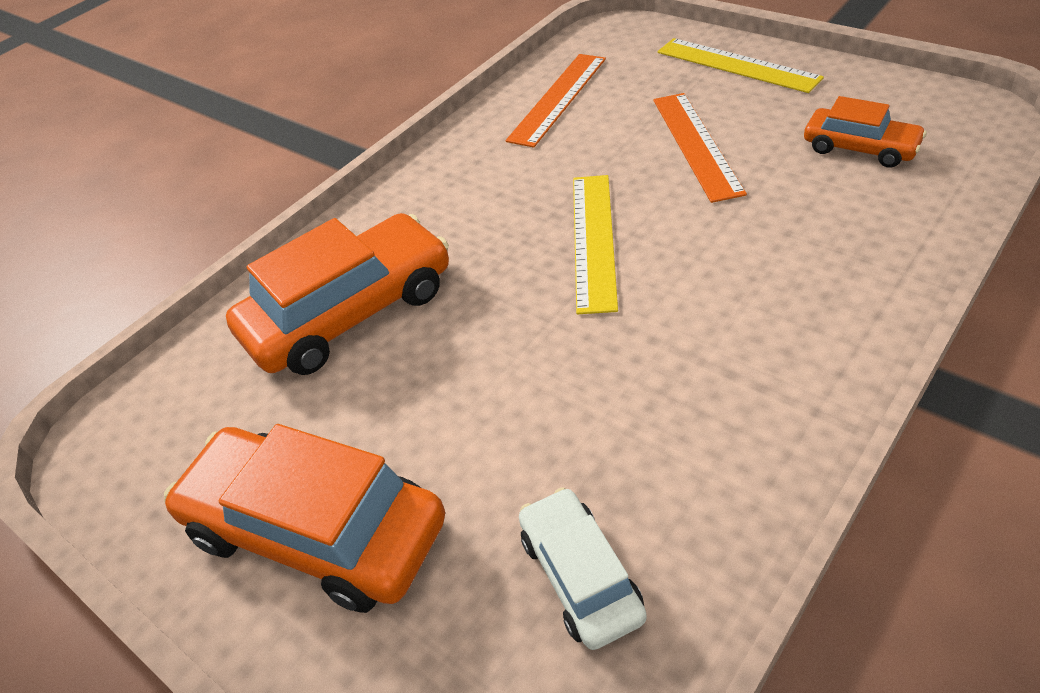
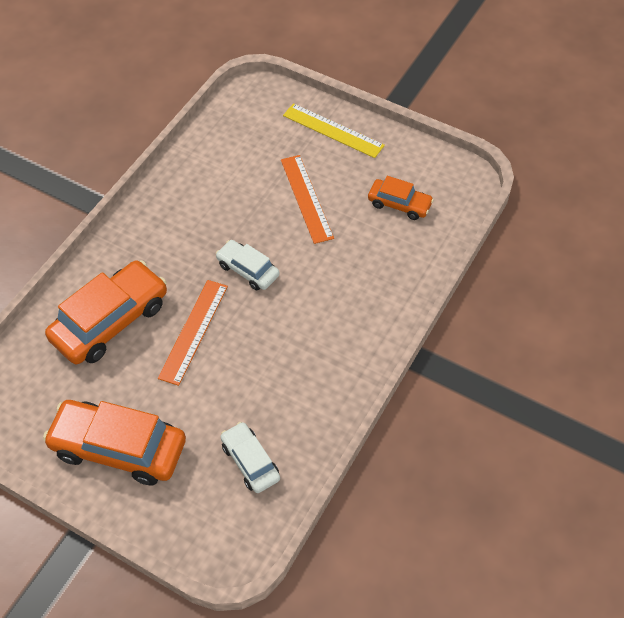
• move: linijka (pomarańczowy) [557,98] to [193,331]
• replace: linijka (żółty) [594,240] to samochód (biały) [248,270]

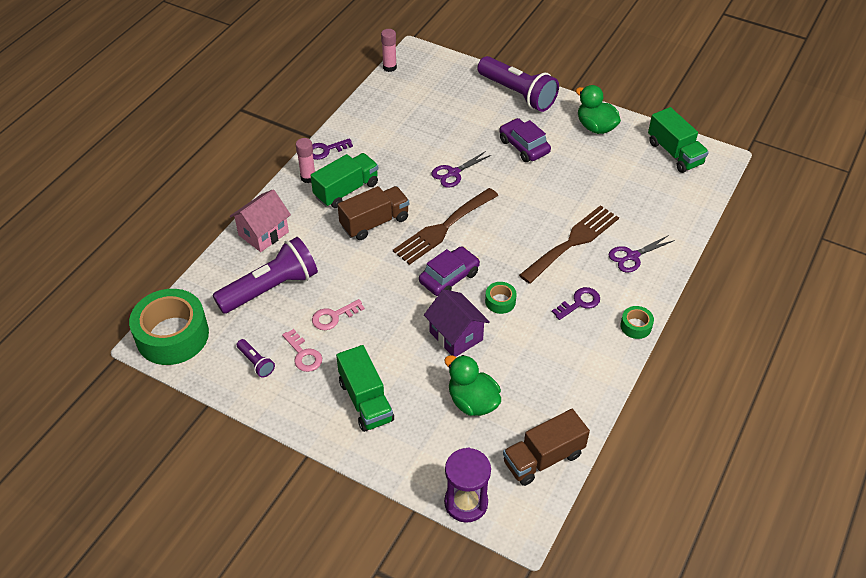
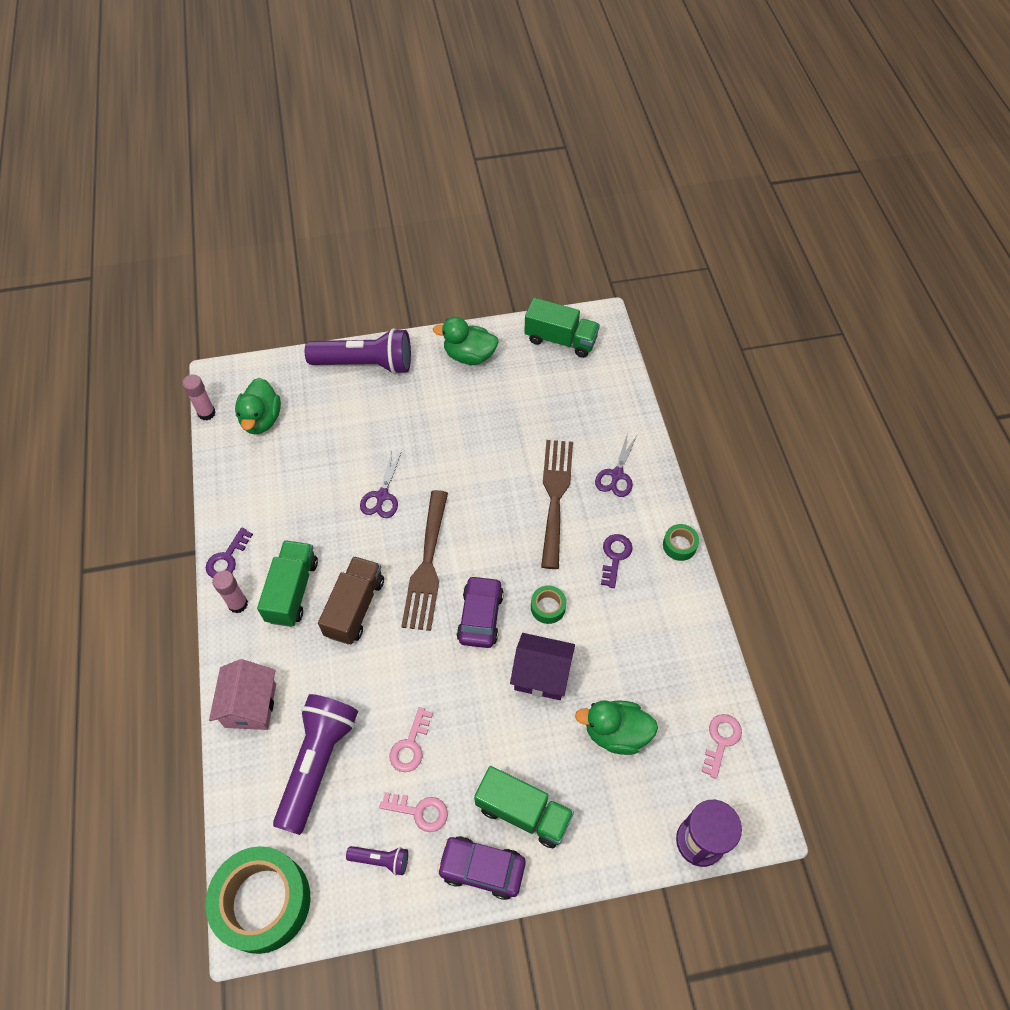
• insert: kaczka (zielony) [261,419]
• move: samochód (fioletowy) [524,146] to [482,868]
• replace: ciężarówka (brązowy) [543,458] to klucz (różowy) [721,740]

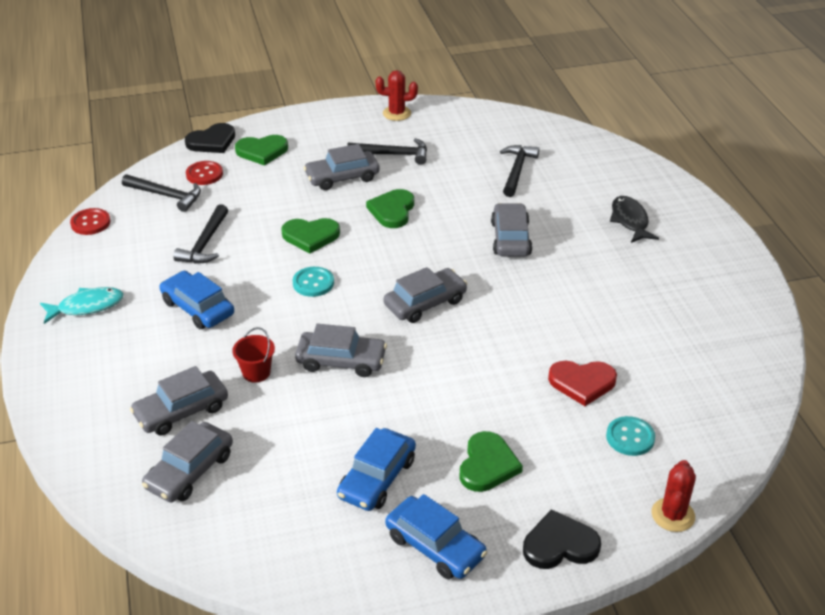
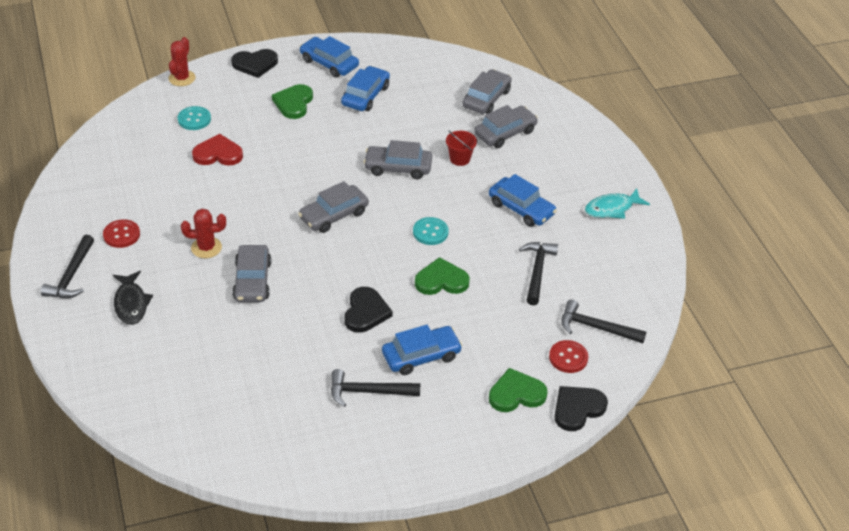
• move: młotek (czarny) [517,170] to [71,275]
• move: guzik (czerwony) [90,223] to [121,235]
• move: kaktus (czerwony) [397,113] to [206,248]
• recolor: serce (zielony) [392,211] to serce (czarny) [366,312]
• recolor: samochód (szary) [342,177] to samochód (niebieski) [421,356]

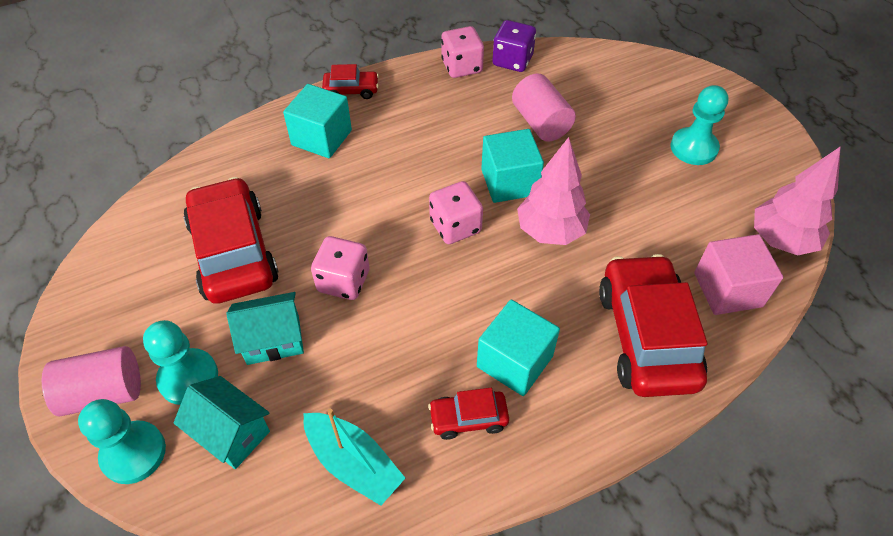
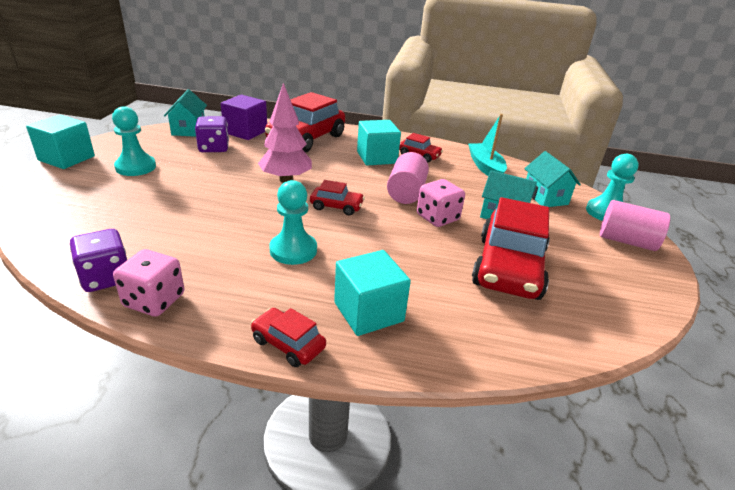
• move: sześcian (turkusowy) [509,182] to [67,158]
• replace: drzewko (różowy) [781,240] to domek (turkusowy) [188,130]
• insert: kostka do gry (fioletowy) [214,148]
• recolor: sześcian (różowy) [728,290] to sześcian (fioletowy) [245,132]
• move: pionek (turkusowy) [188,378] to [293,250]
• replace: kostka do gry (różowy) [455,226] to samochód (czerwony) [336,206]
• move: walec (różowy) [541,123] to [406,193]

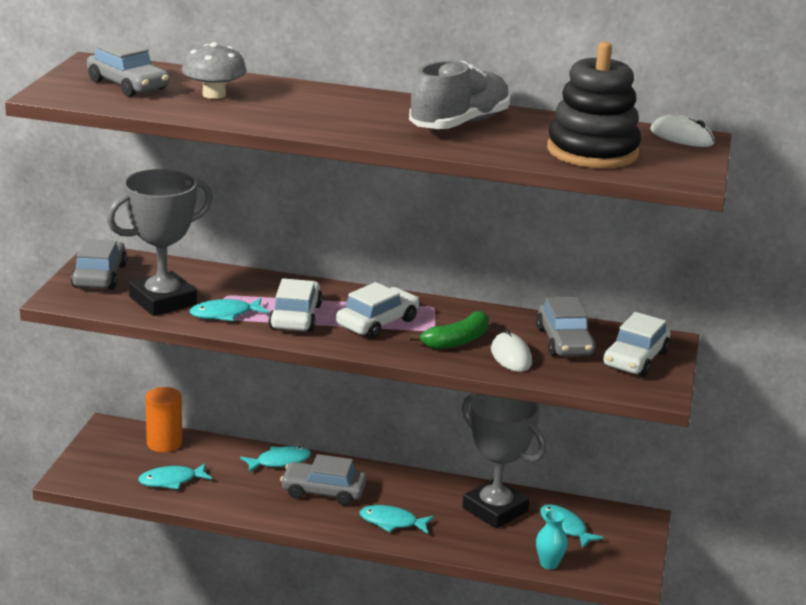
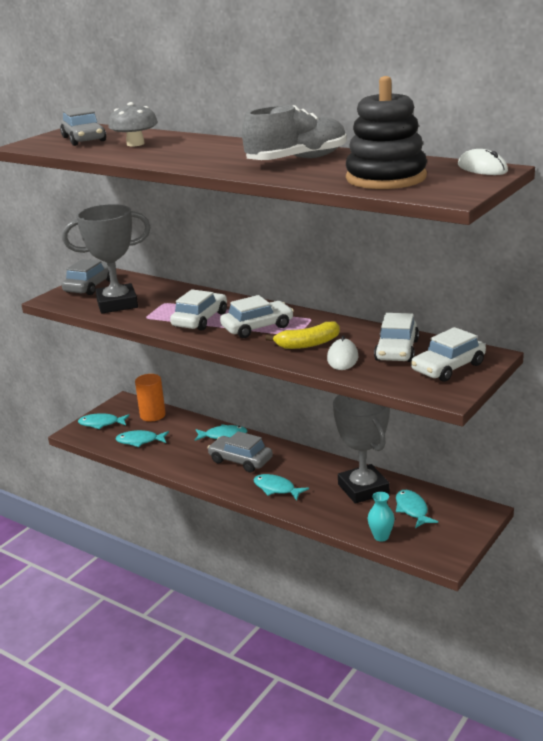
• move: ryba (turkusowy) [225,314] to [101,423]
• recolor: banan (zielony) [456,341] to banan (żółty) [308,344]
• recolor: samochód (szary) [564,342] to samochód (biały) [397,350]

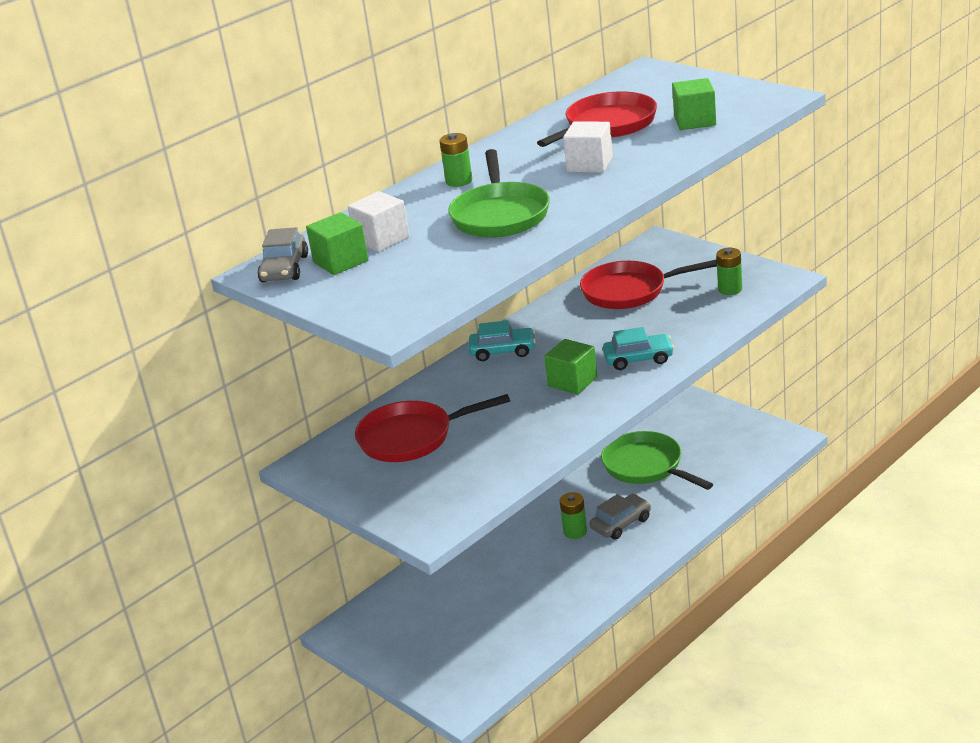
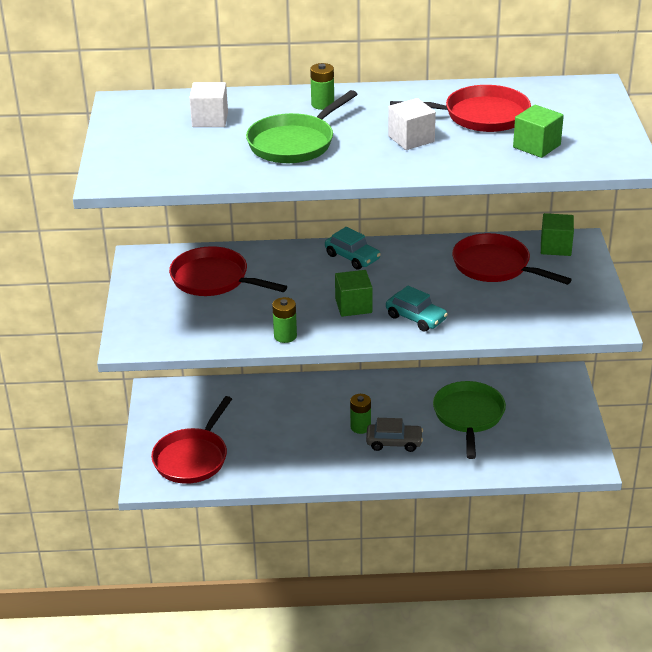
• insert: patelnia (czerwony) [193,457]
• move: bateria (zielony) [730,289] to [285,336]
• move: sześcian (zielony) [341,262] to [555,247]
• delete: samochód (szary) [284,269]

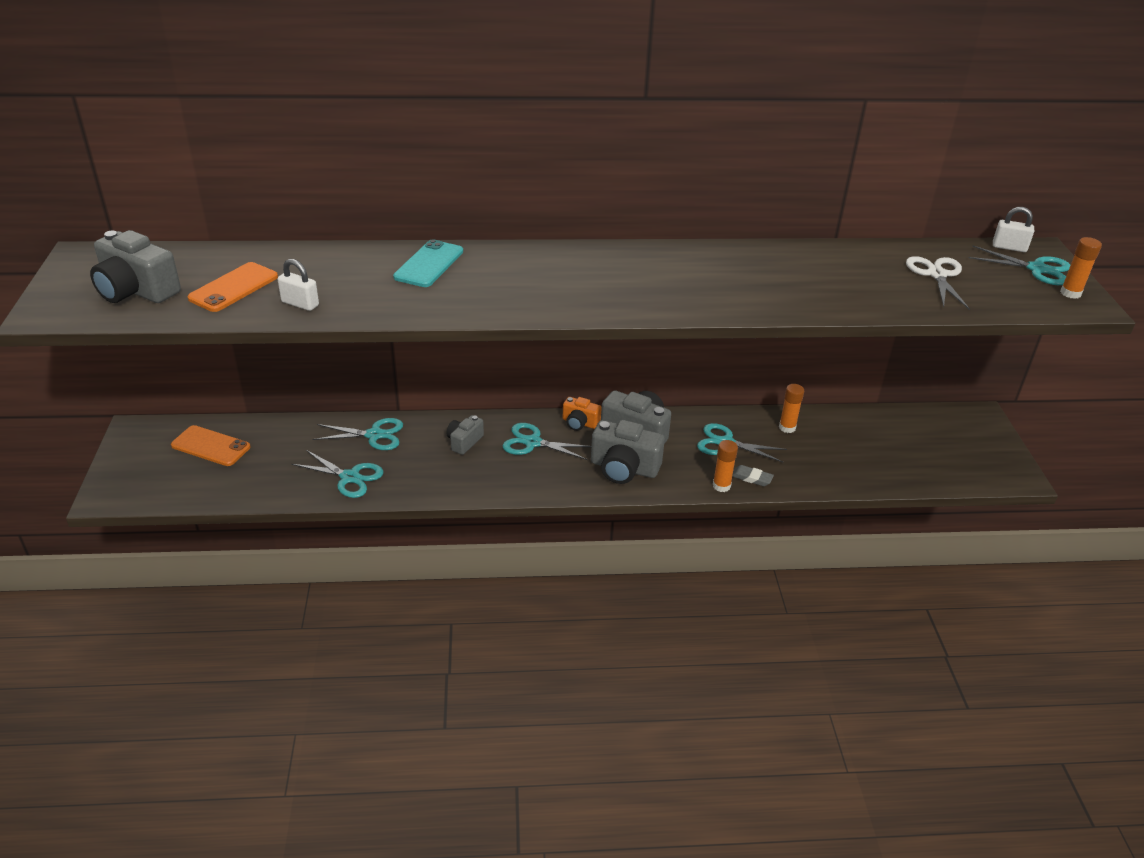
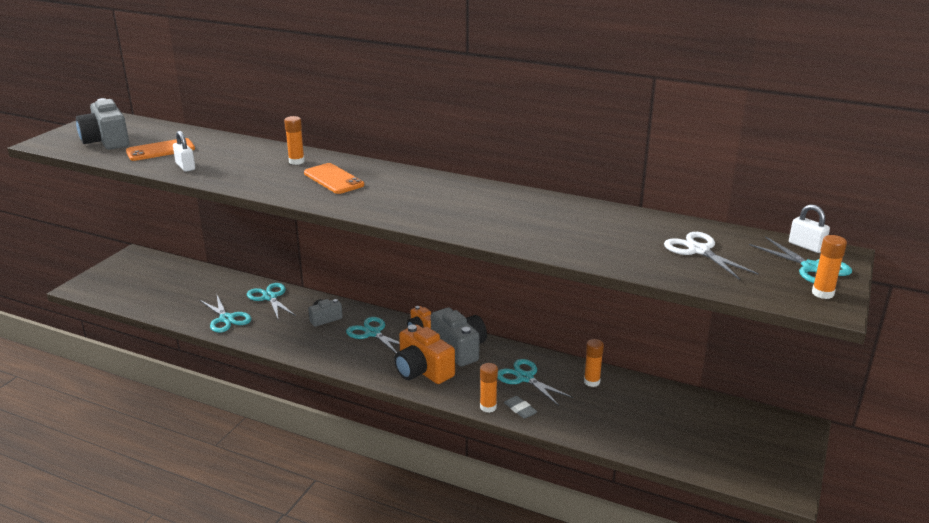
• rotate: nożyczki (turkusowy) [374,435] = [270,297] 150 degrees counterclockwise
• replace: telefon (turkusowy) [429,264] to klej w sztyfcie (pomarańczowy) [296,161]
• move: telefon (pomarańczowy) [211,446] to [333,179]
• recolor: aparat fotograficzny (szary) [624,468] to aparat fotograficzny (pomarańczowy) [422,370]
• rotate: nożyczki (biały) [937,275] = [699,250] 60 degrees counterclockwise

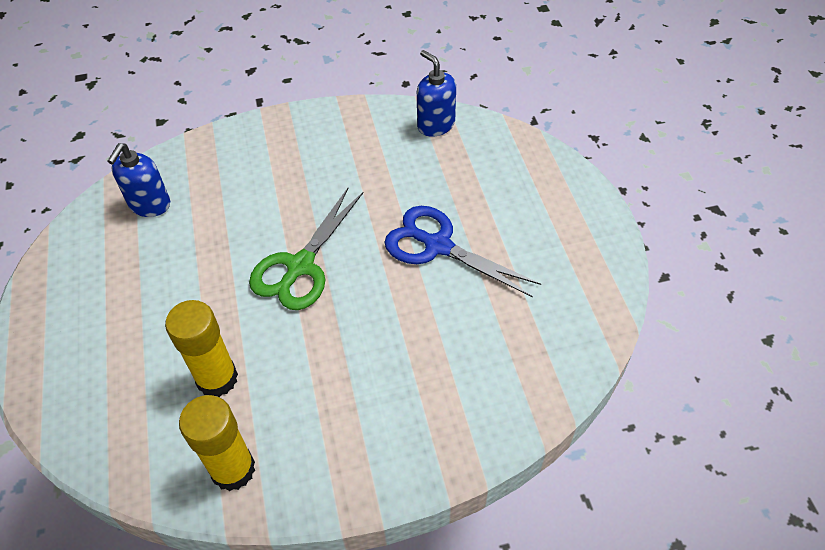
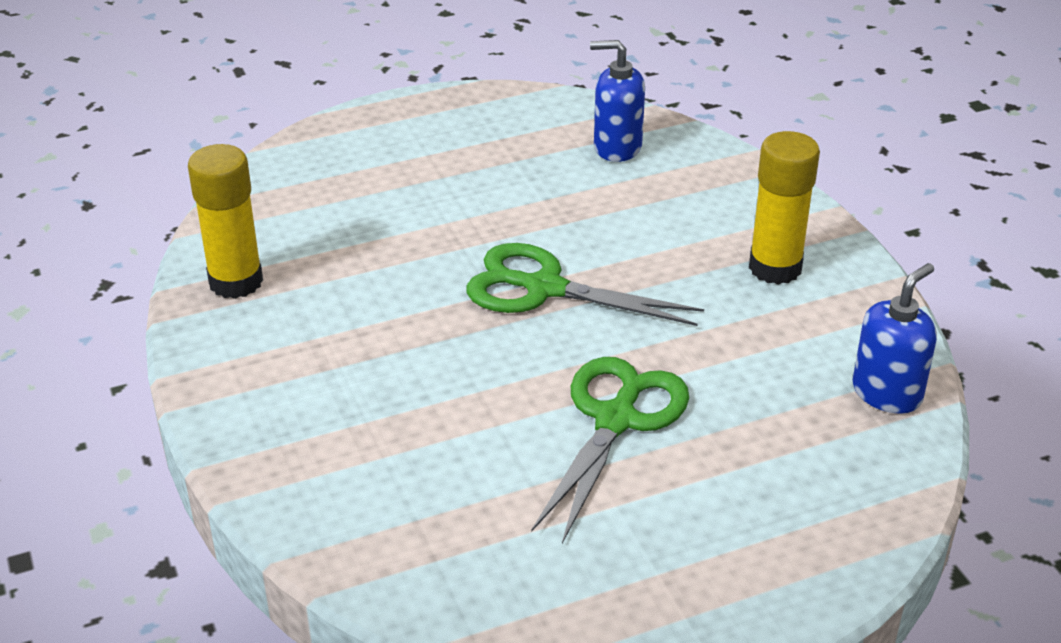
• recolor: nożyczki (niebieski) [438,246] to nożyczki (zielony) [616,420]
• move: klej w sztyfcie (żółty) [217,379] to [775,268]

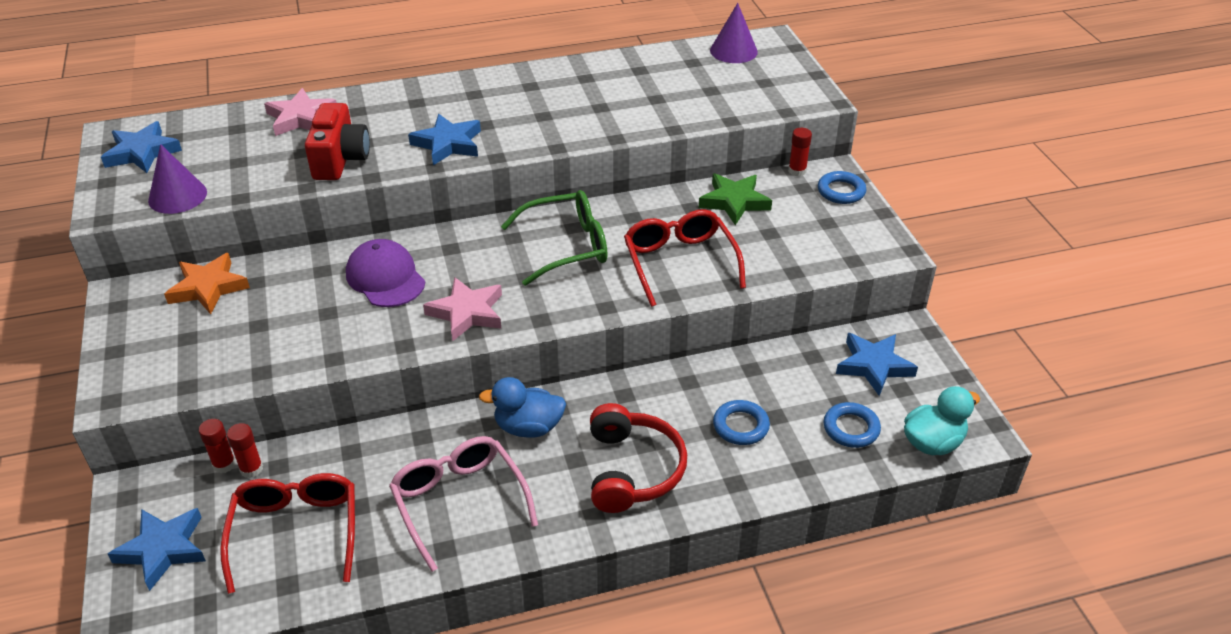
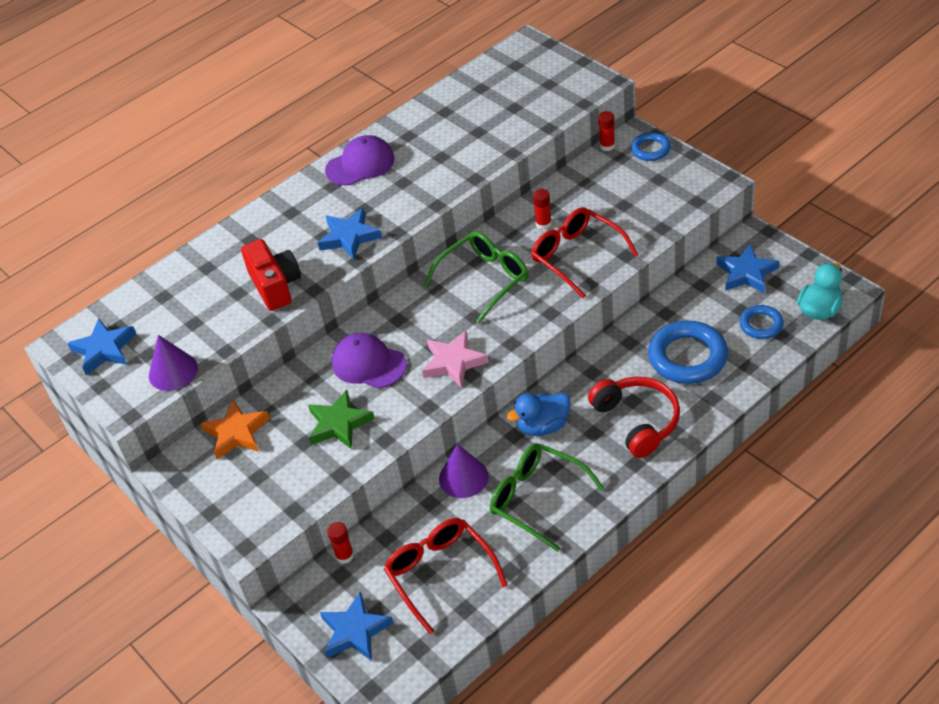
• move: gwiazda (zielony) [734,202] to [339,424]
• insert: czapka (fioletowy) [360,164]
• move: stożek (fioletowy) [733,51] to [463,477]
• recolor: okulary (różowy) [459,502] to okulary (zielony) [536,499]
• move: klej w sztyfcie (czerwony) [251,469] to [543,224]
• resize: pierścień (niebieski) [740,426] = [687,357] x1.79
• delete: gwiazda (różowy) [301,118]

